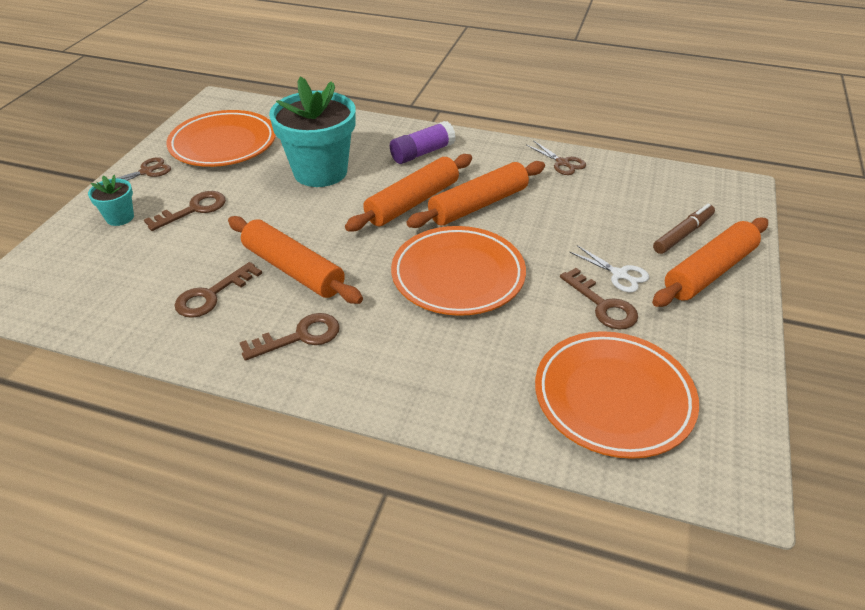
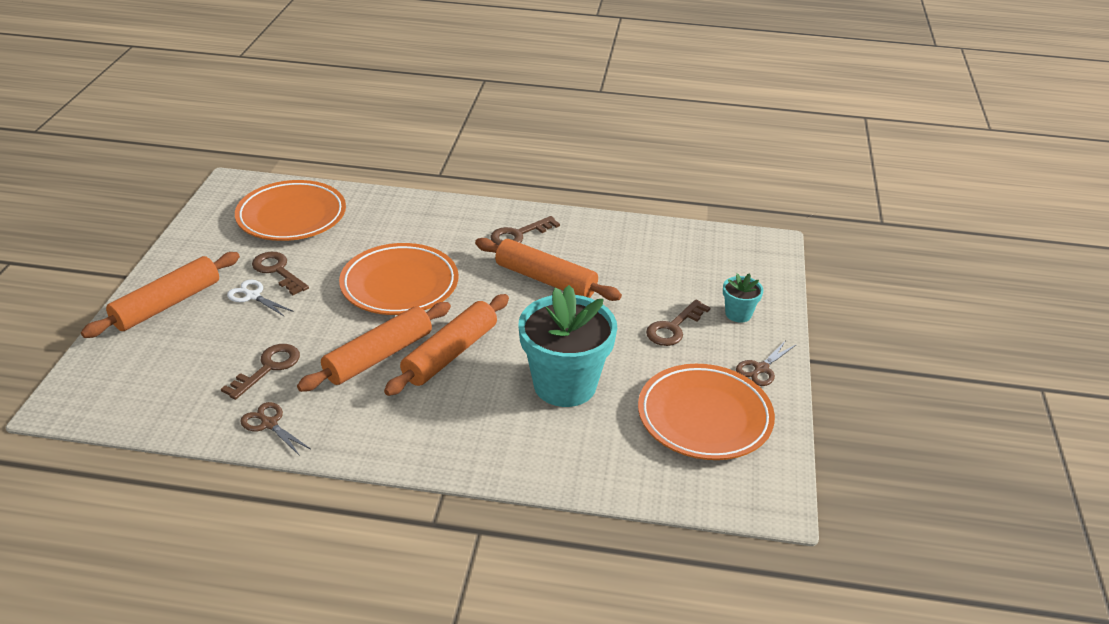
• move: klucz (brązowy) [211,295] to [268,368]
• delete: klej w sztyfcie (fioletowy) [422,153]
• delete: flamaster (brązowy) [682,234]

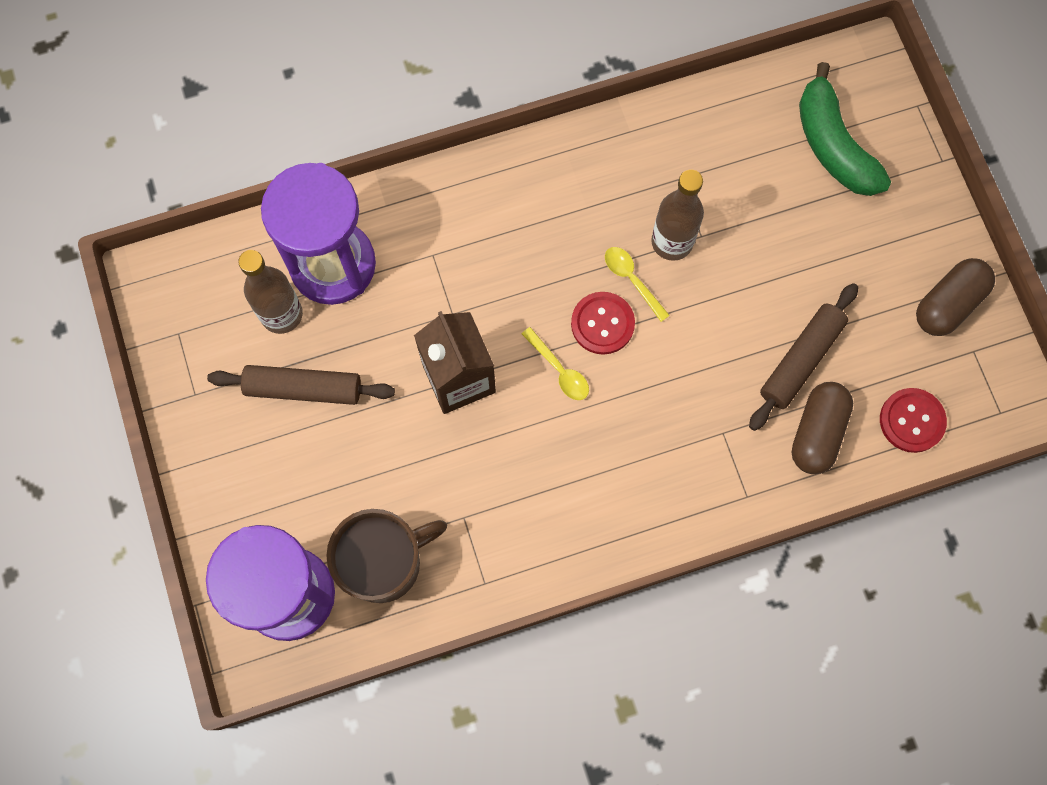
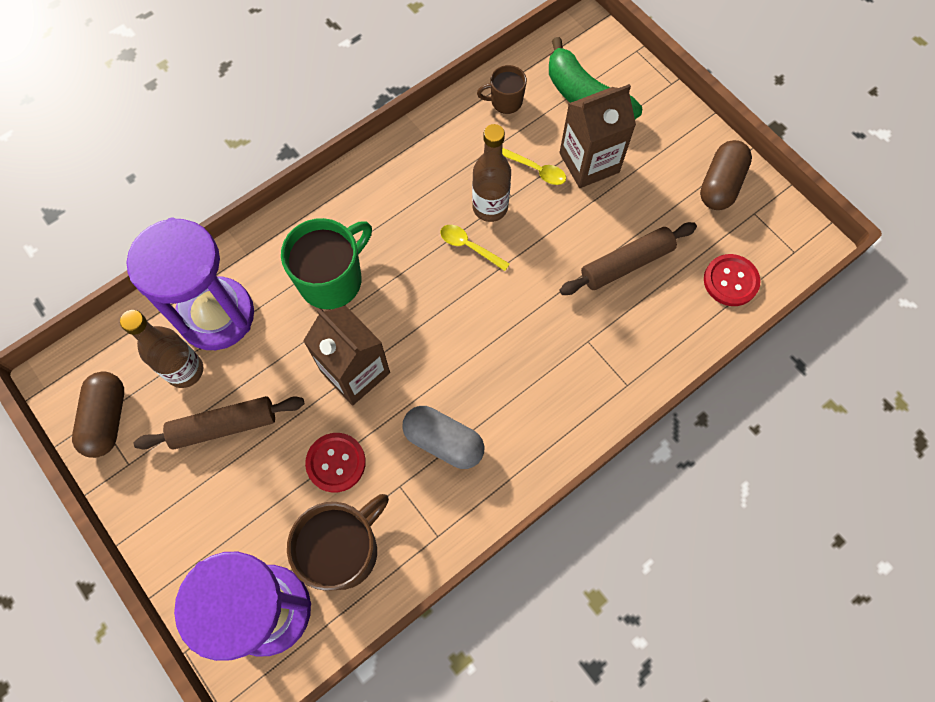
• move: kapsułka (brązowy) [817,432] to [107,419]
• insert: kubek (zielony) [332,279]
• move: guzik (czerwony) [602,324] to [336,463]
• insert: kapsułka (szary) [443,441]
• insert: kubek (brązowy) [505,101]
• move: łyżka (żółty) [559,370] to [536,170]
• insert: karton mleka (brązowy) [589,163]
• rotate: wałek do ciasta (brązowy) [801,360] = [626,264] 45 degrees clockwise

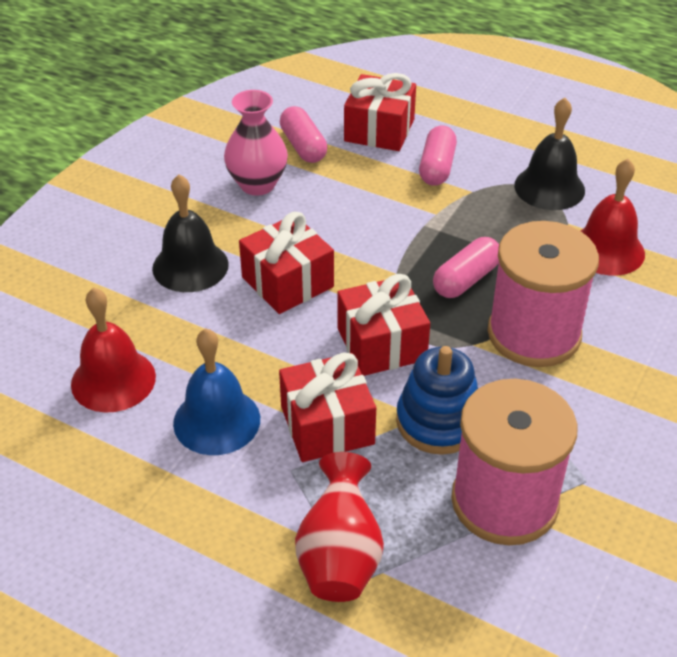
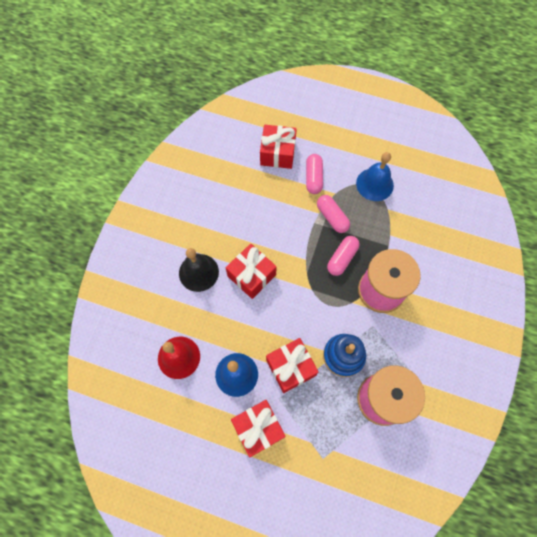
• move: prezent (czerwony) [381,344] to [258,428]
• move: kapsułka (różowy) [303,146] to [332,217]
• recolor: dzwonek (czarny) [549,187] to dzwonek (niebieski) [374,184]
• delete: wazon (różowy) [257,184]
• delete: wazon (czerwony) [340,557]
• delete: dzwonek (czerwony) [607,250]

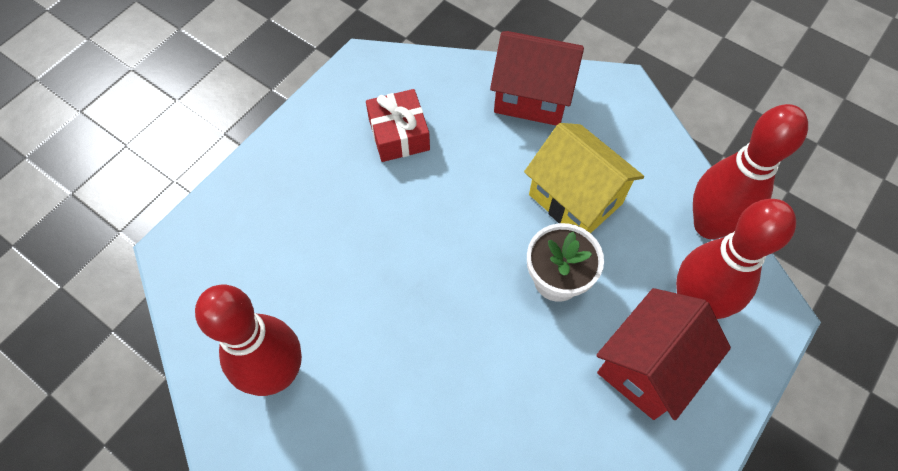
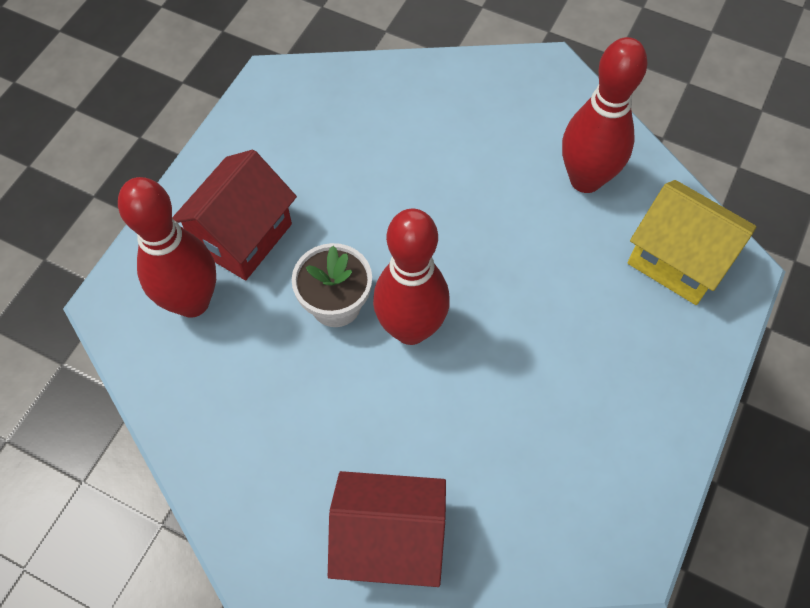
• move: kręgiel (czerwony) [709,225] to [411,329]
• move: domek (żółty) [575,199] to [677,260]
• delete: prezent (czerwony) [399,134]

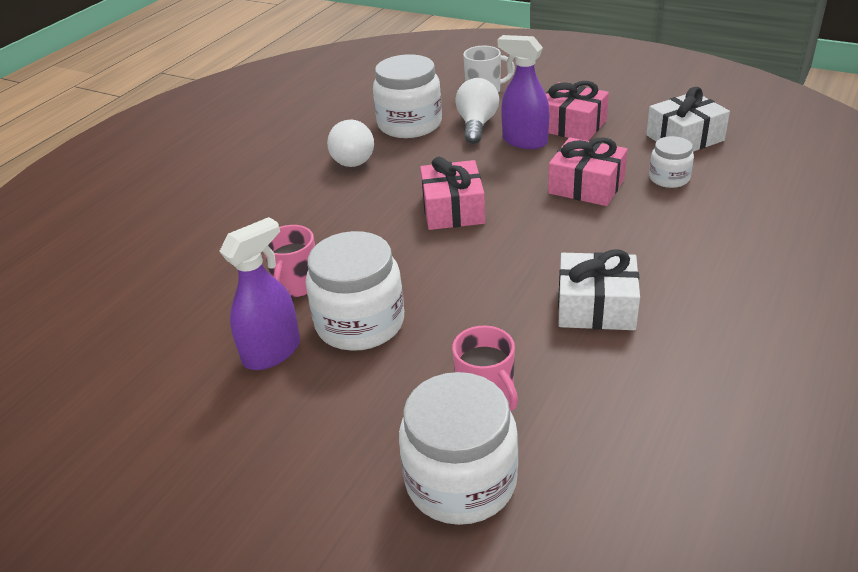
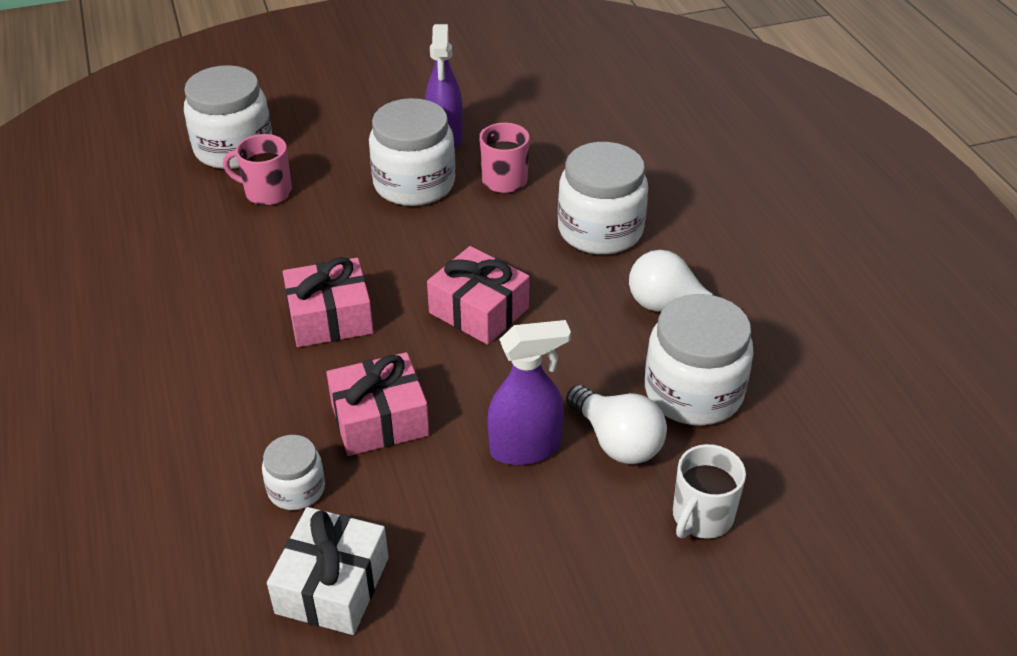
• move: prezent (różowy) [571,125] to [330,318]
• insert: słoik (biały) [600,230]
• delete: prezent (biały) [596,307]

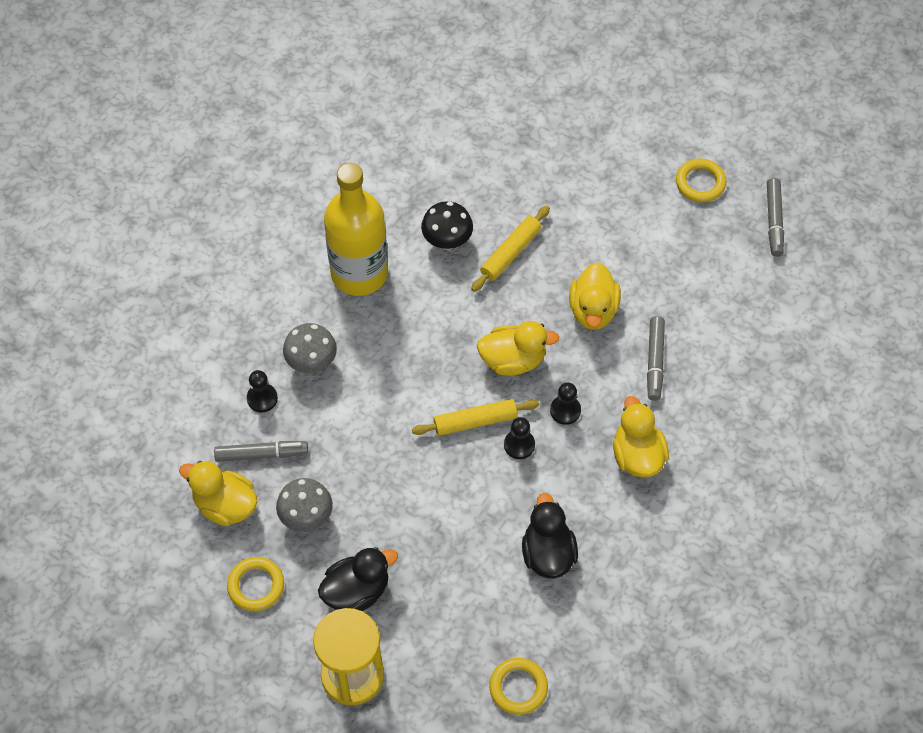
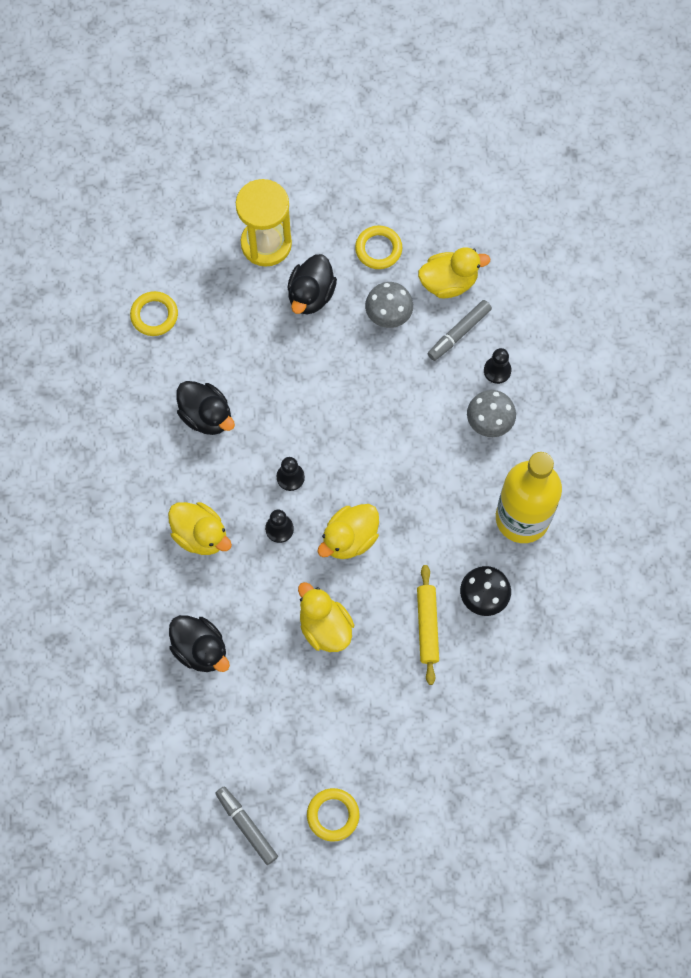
• insert: kaczka (czarny) [200,649]
• delete: wałek do ciasta (żółty) [475,421]
• delete: flamaster (szary) [655,361]

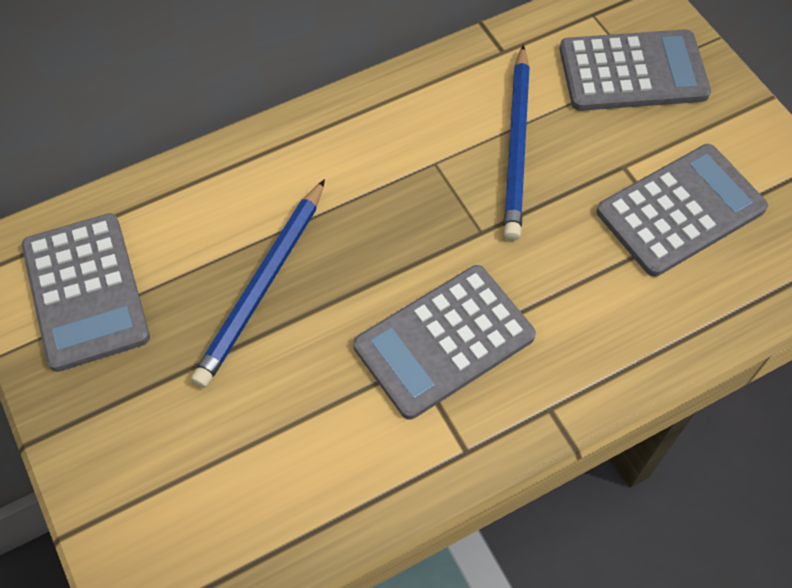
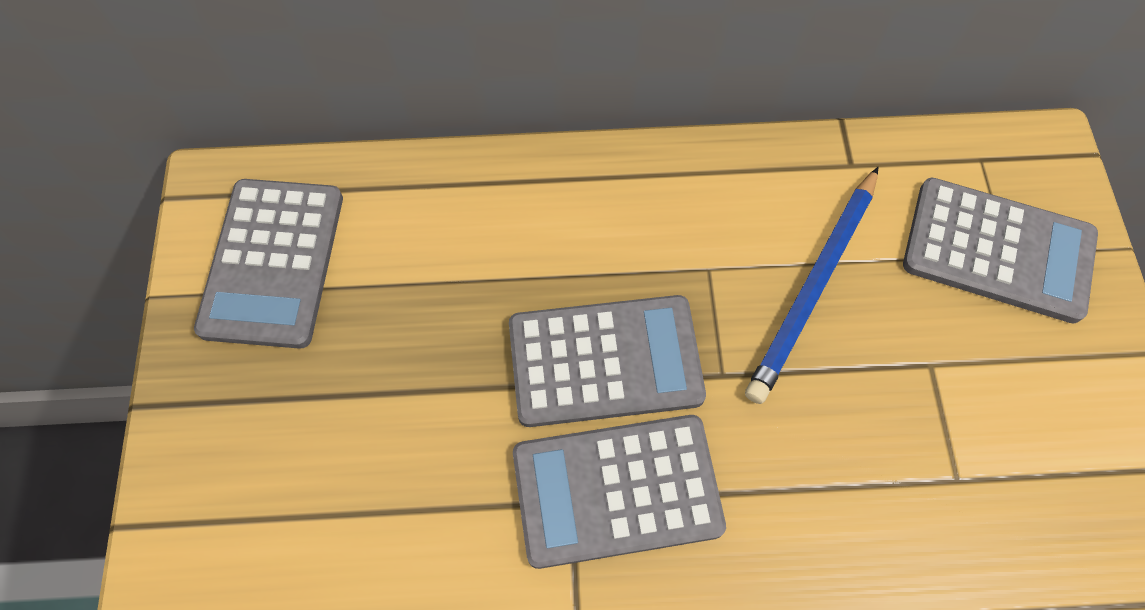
• move: kalkulator (szary) [680,210] to [605,361]
• delete: ołówek (niebieski) [263,285]

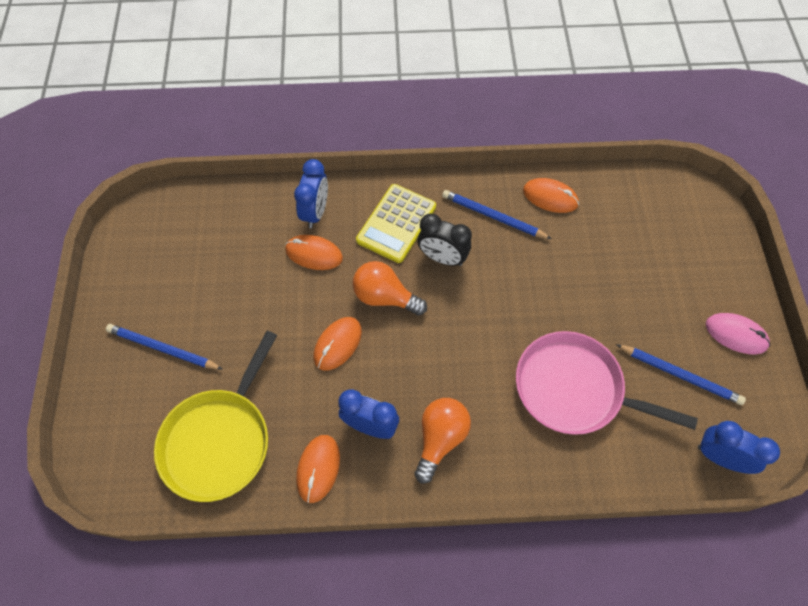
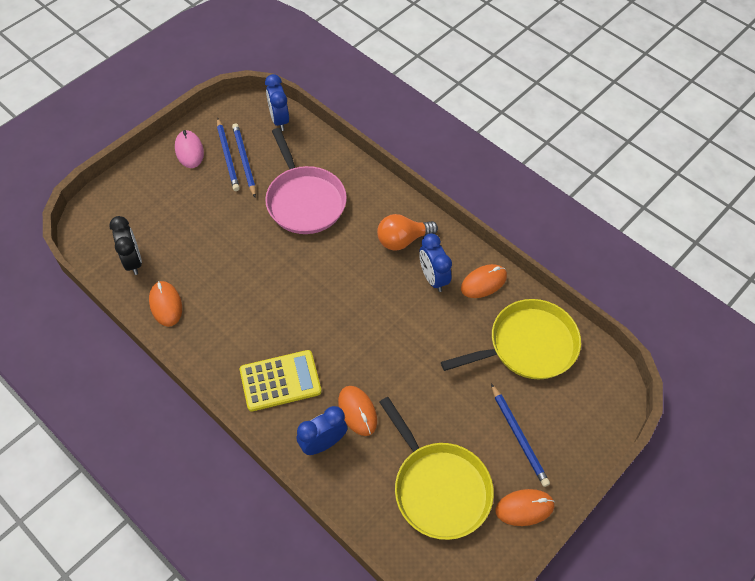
• move: budzik (czarny) [442,258] to [133,261]
• move: ołówek (niebieski) [493,216] to [228,156]
• insert: patelnia (żółty) [439,488]
• move: myszka (pomarańczowy) [338,344] to [524,508]
• delete: żarówka (pomarańczowy) [385,297]

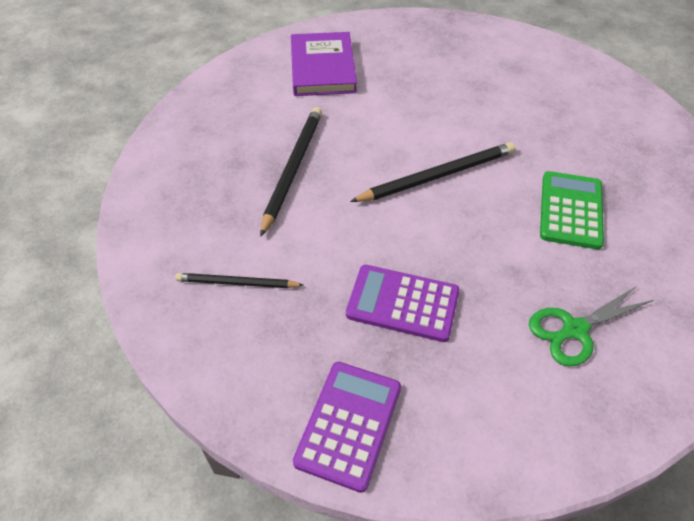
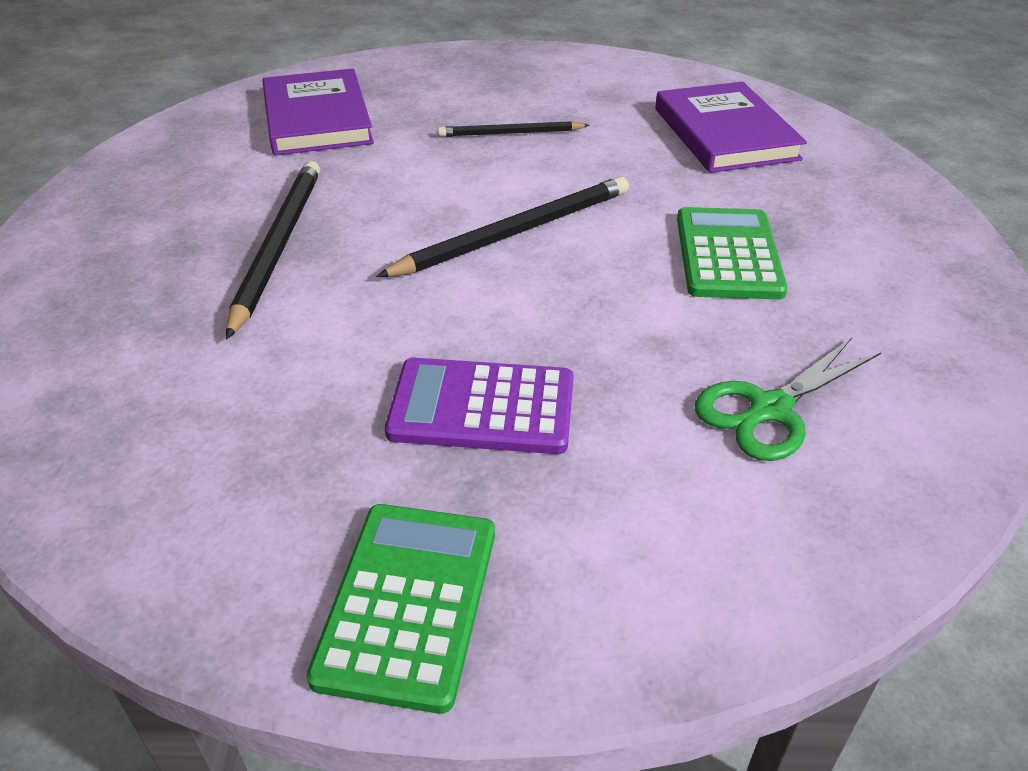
• recolor: kalkulator (fioletowy) [348,424] to kalkulator (zielony) [408,603]
• move: ołówek (czarny) [237,283] to [510,133]
• insert: książka (fioletowy) [725,134]

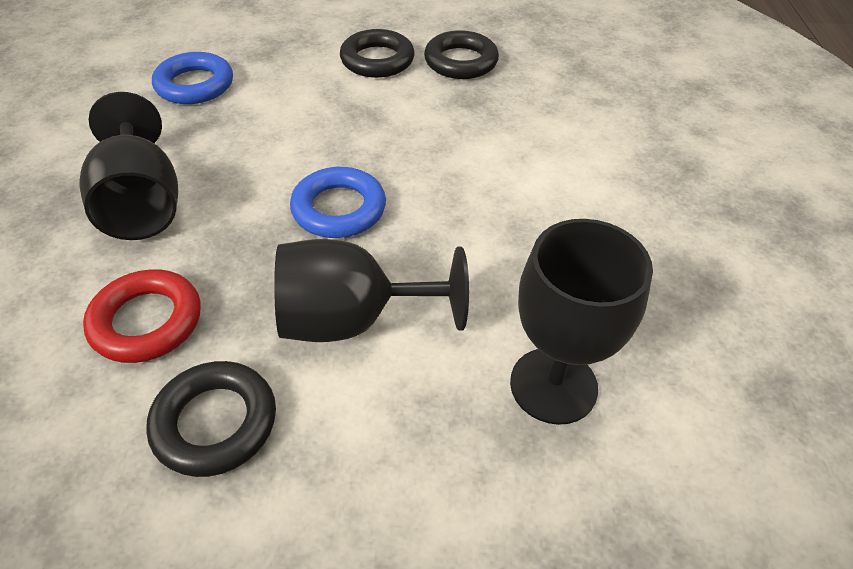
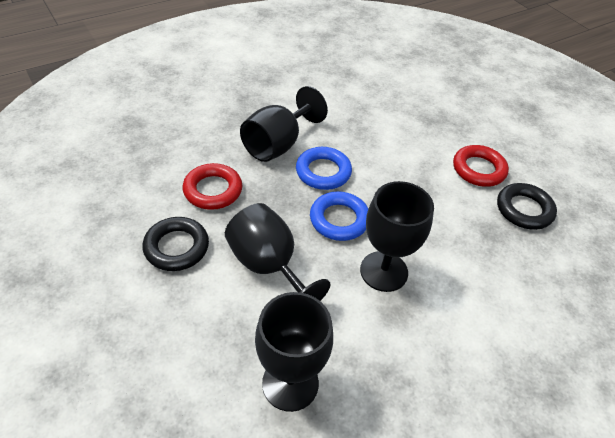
• move: pierścień (niebieski) [195,85] to [323,172]
• insert: kielich (czarny) [384,271]
• recolor: pierścień (czarny) [377,60] to pierścień (czerwony) [478,169]

